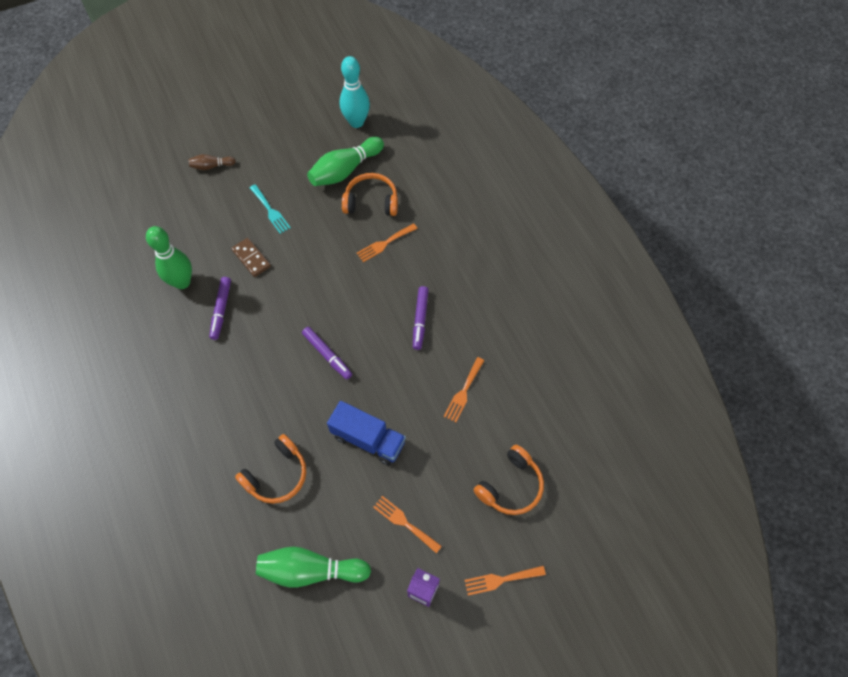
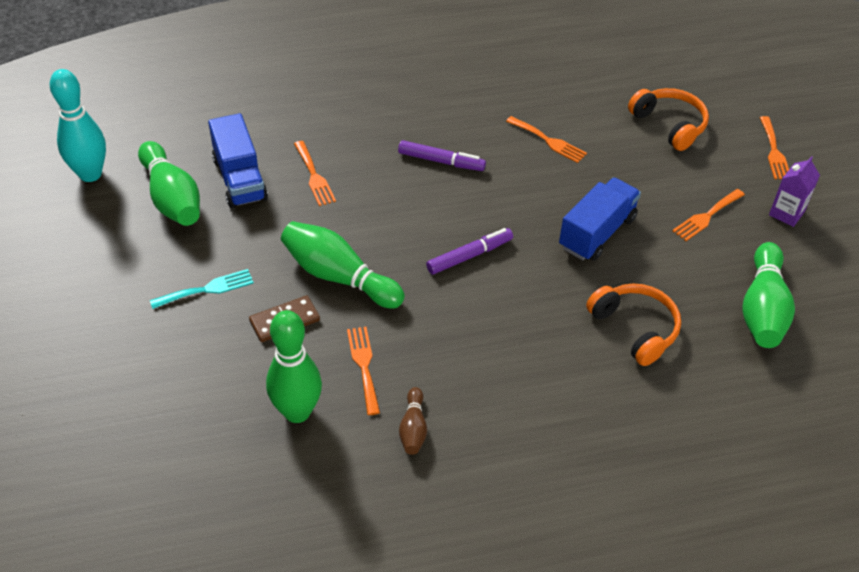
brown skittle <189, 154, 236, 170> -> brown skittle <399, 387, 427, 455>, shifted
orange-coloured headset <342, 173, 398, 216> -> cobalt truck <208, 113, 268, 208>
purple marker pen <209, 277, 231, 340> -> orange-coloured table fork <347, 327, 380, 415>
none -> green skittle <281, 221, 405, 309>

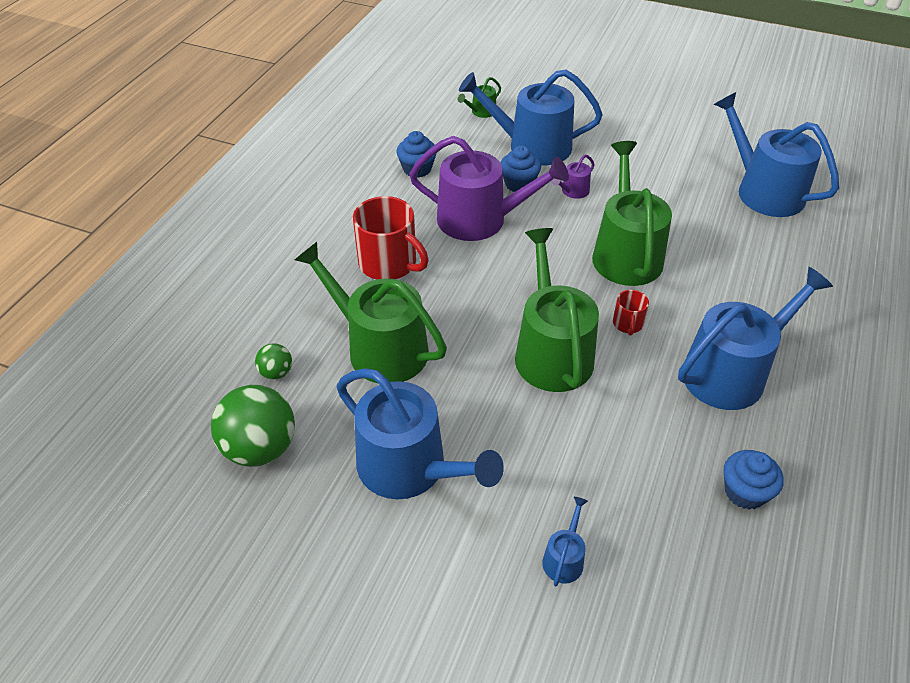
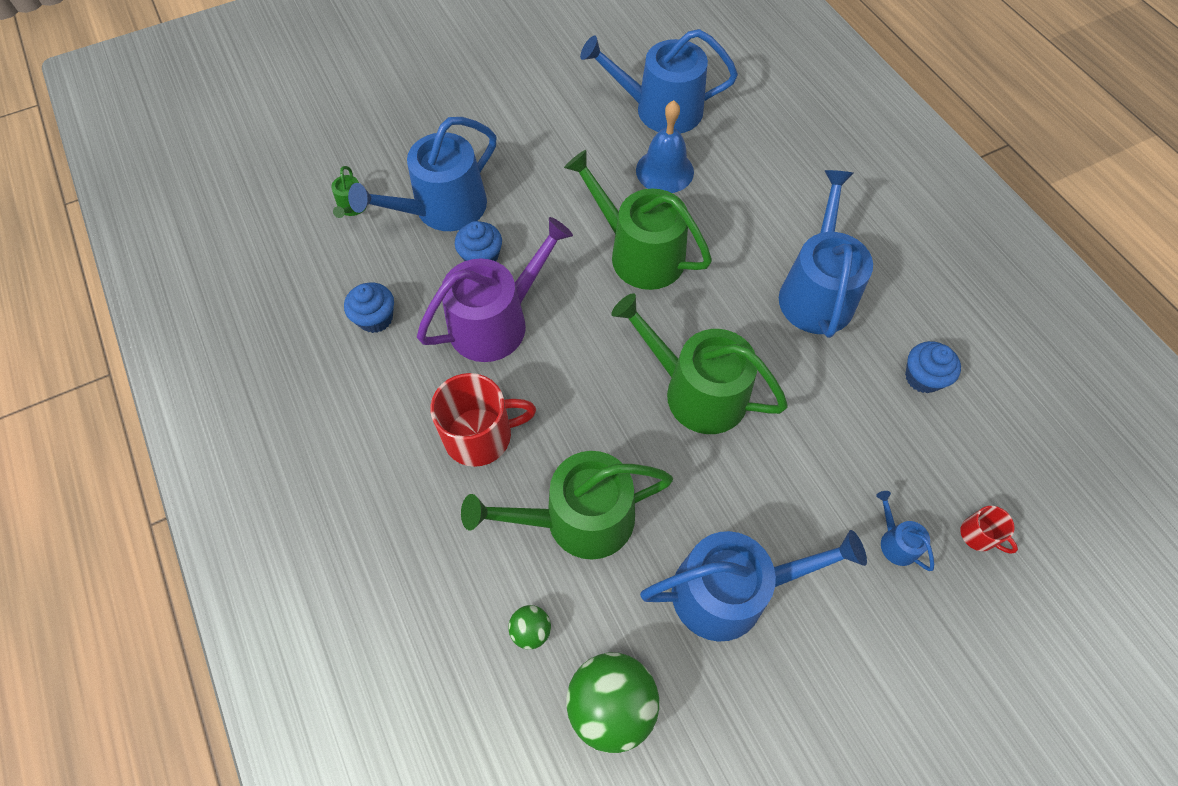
purple watering can <551, 155, 594, 199> -> none
red mug <613, 290, 649, 336> -> red mug <960, 506, 1018, 554>, shifted
none -> cobalt school bell <636, 100, 694, 193>

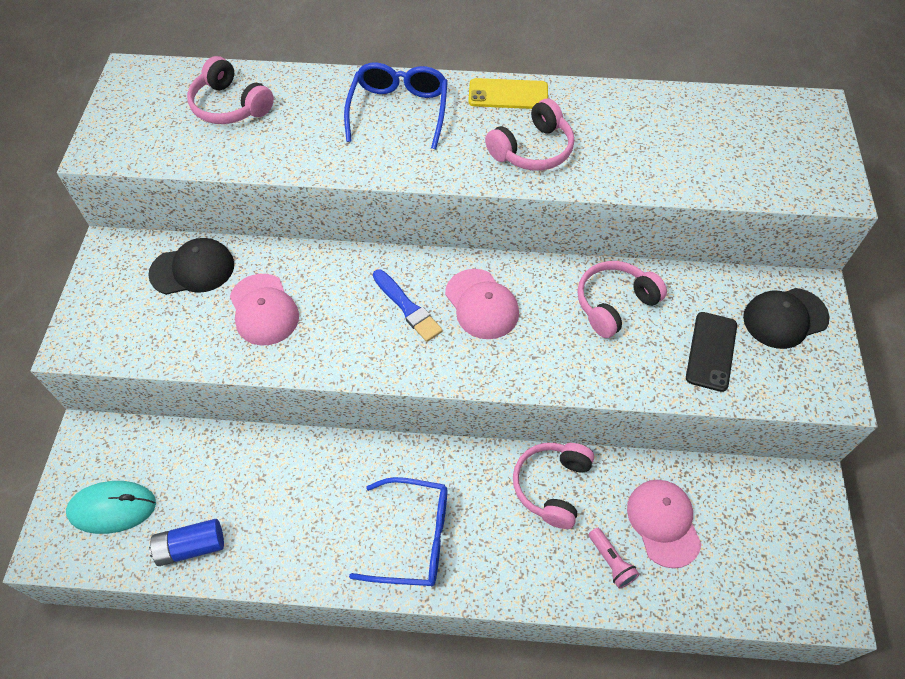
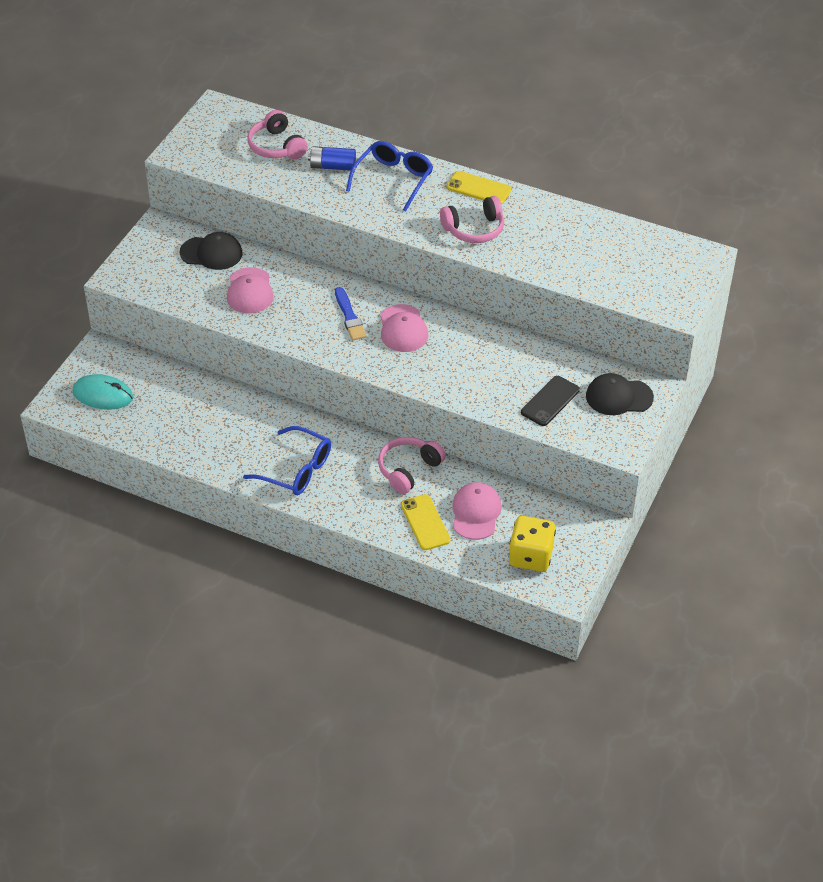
pink headset <577, 261, 667, 338> -> none
cobalt battery <149, 519, 224, 566> -> cobalt battery <308, 146, 356, 171>, shifted
pink pocket torch <589, 528, 639, 589> -> bright yellow phone <401, 494, 450, 550>
none -> bright yellow dice <509, 516, 556, 572>

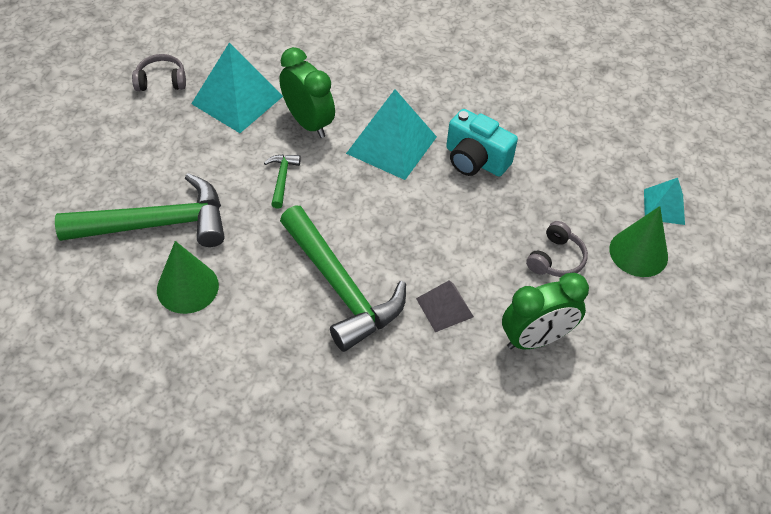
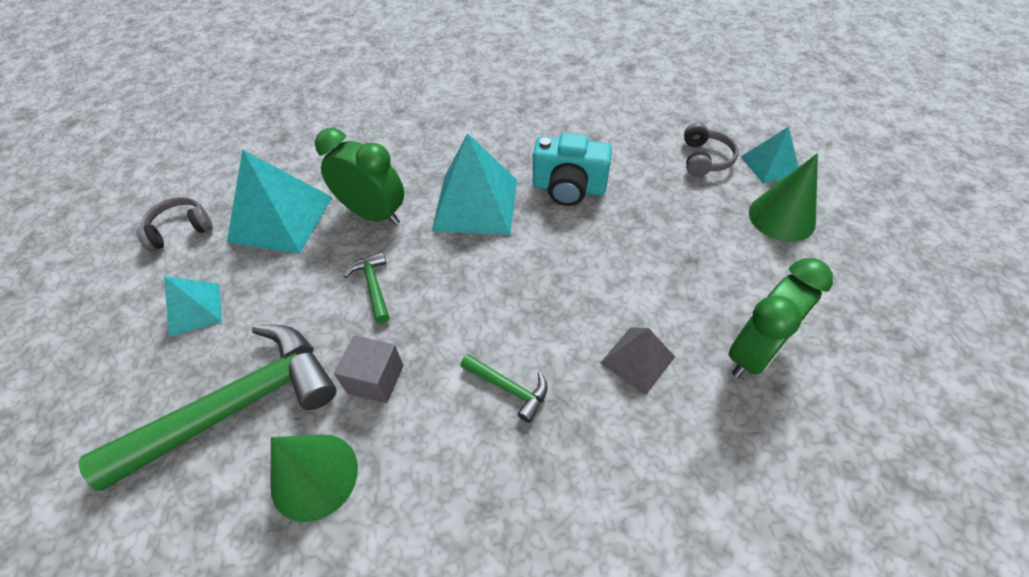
green claw hammer <280, 206, 406, 352> -> green claw hammer <461, 354, 548, 423>, x0.43
ash-grey headset <526, 221, 588, 277> -> ash-grey headset <684, 123, 739, 177>, shifted
none -> turquoise solid pyramid <164, 276, 222, 337>
none -> ash-grey cube <334, 335, 403, 403>

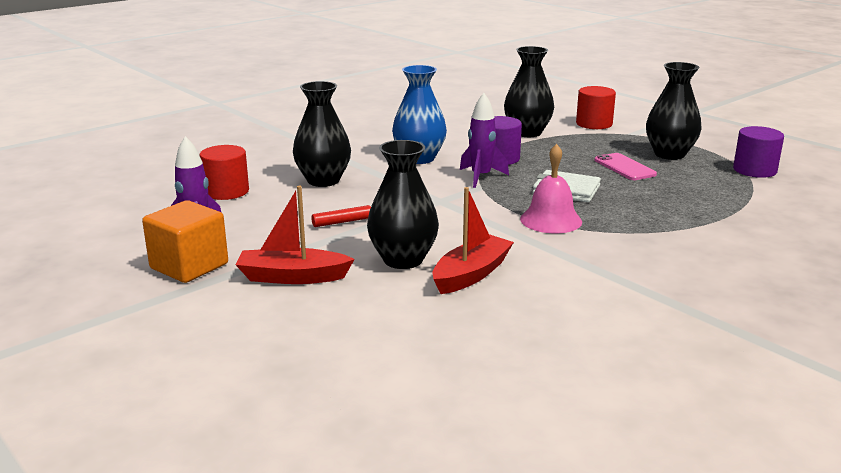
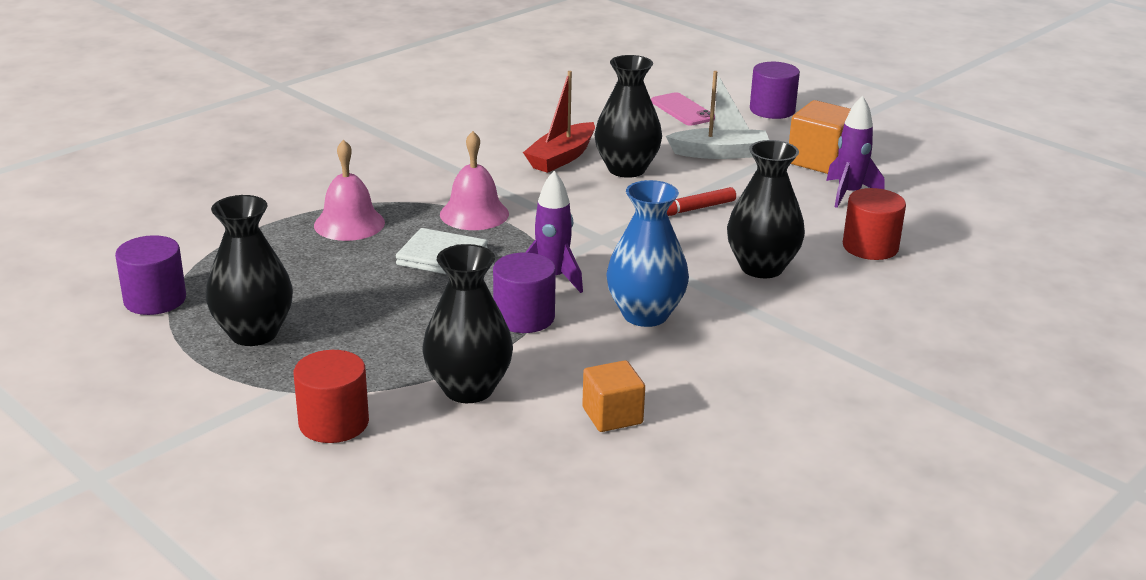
pink phone <595, 153, 657, 180> -> pink phone <651, 92, 715, 126>, shifted
red boat <236, 186, 355, 284> -> snow-white boat <666, 71, 769, 159>
none -> purple cylinder shape <750, 62, 800, 119>
none -> pink school bell <314, 139, 385, 241>
none -> orange-coloured cube <582, 360, 645, 432>

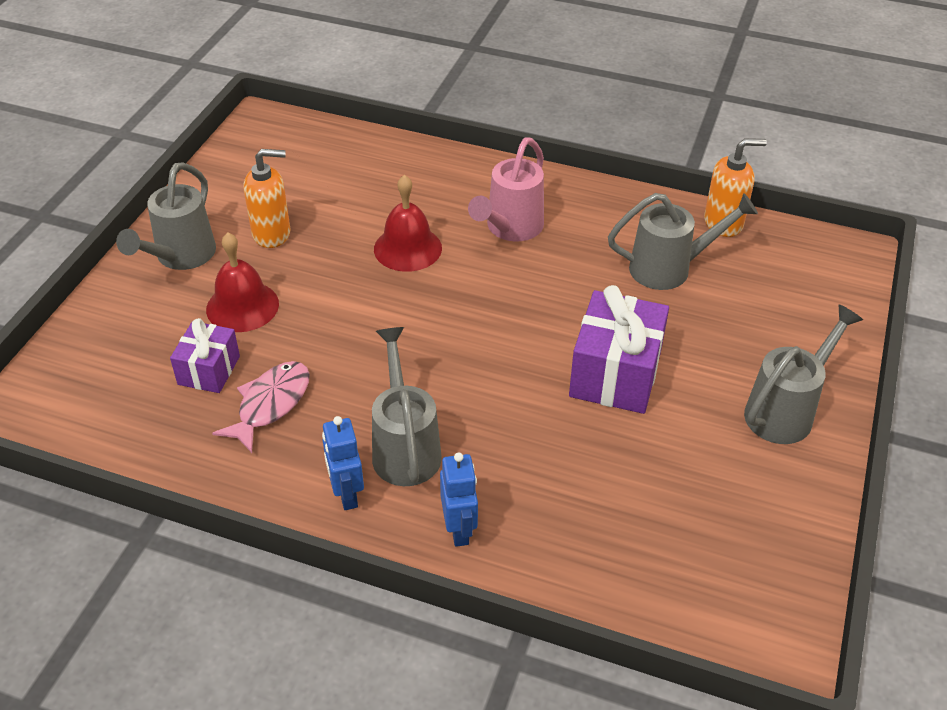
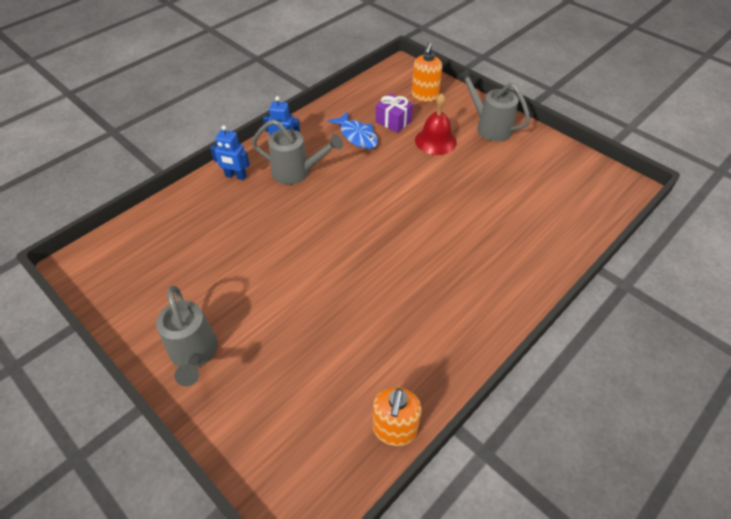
pink watering can <468, 138, 544, 241> -> none
orange-coloured pump bottle <244, 149, 291, 248> -> orange-coloured pump bottle <412, 43, 442, 102>, shifted
red school bell <374, 175, 442, 272> -> none
ash-grey watering can <608, 193, 758, 290> -> none
purple present <569, 285, 669, 414> -> none
pink fish <212, 361, 310, 453> -> cobalt fish <328, 112, 378, 149>

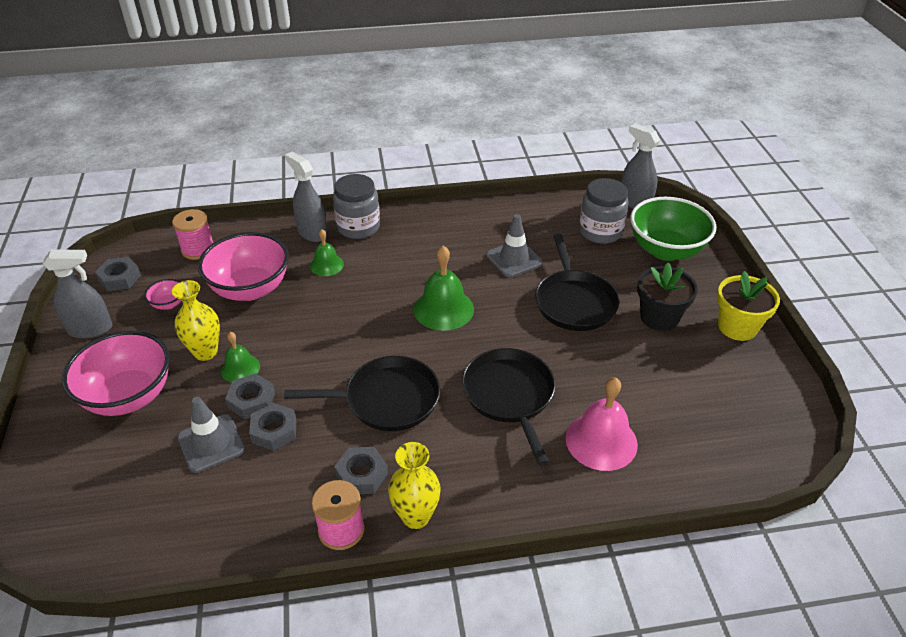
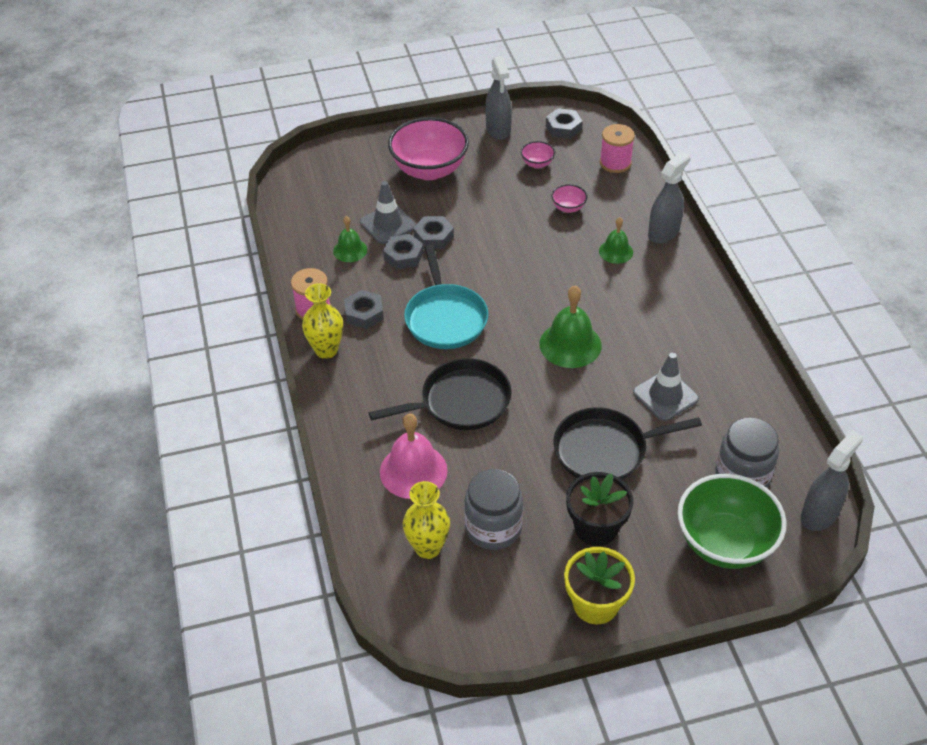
ash-grey jar <333, 174, 380, 239> -> ash-grey jar <464, 469, 523, 550>, shifted
pink serving bowl <198, 232, 289, 301> -> pink serving bowl <551, 184, 587, 213>, x0.43
bright yellow tall vase <172, 280, 220, 361> -> bright yellow tall vase <403, 481, 450, 559>, shifted
green school bell <221, 332, 260, 383> -> green school bell <333, 216, 367, 262>, shifted
ebony skillet <284, 356, 440, 431> -> turquoise skillet <404, 245, 488, 349>

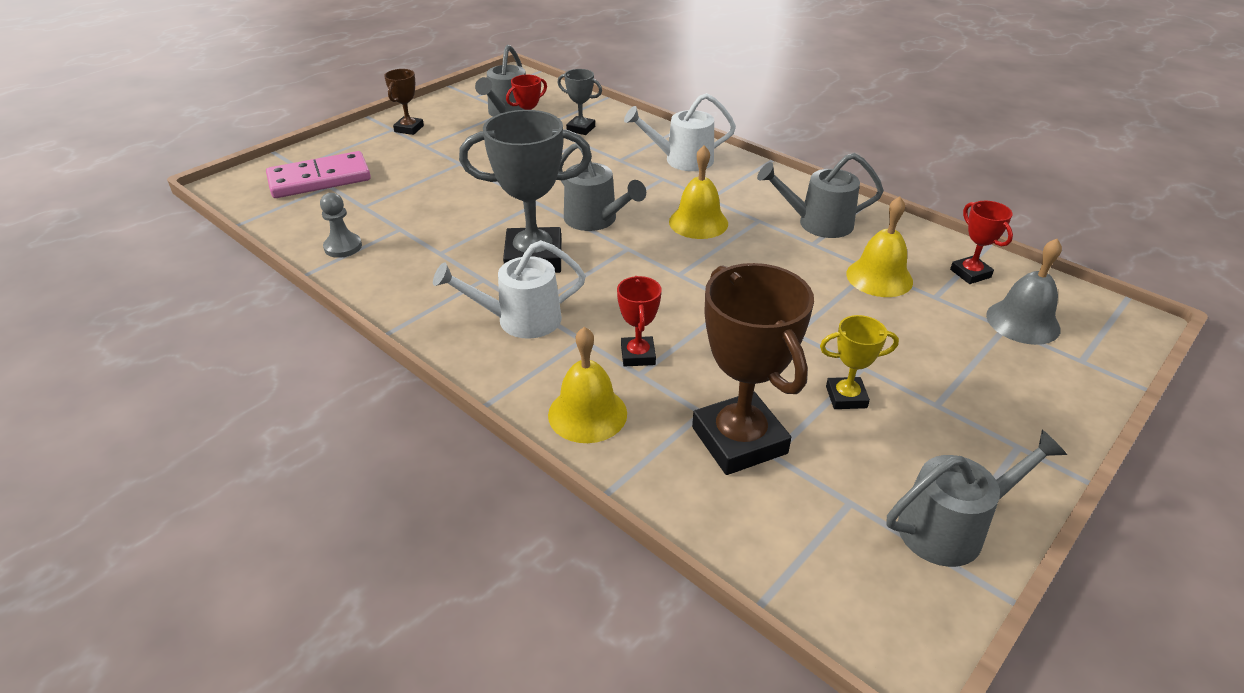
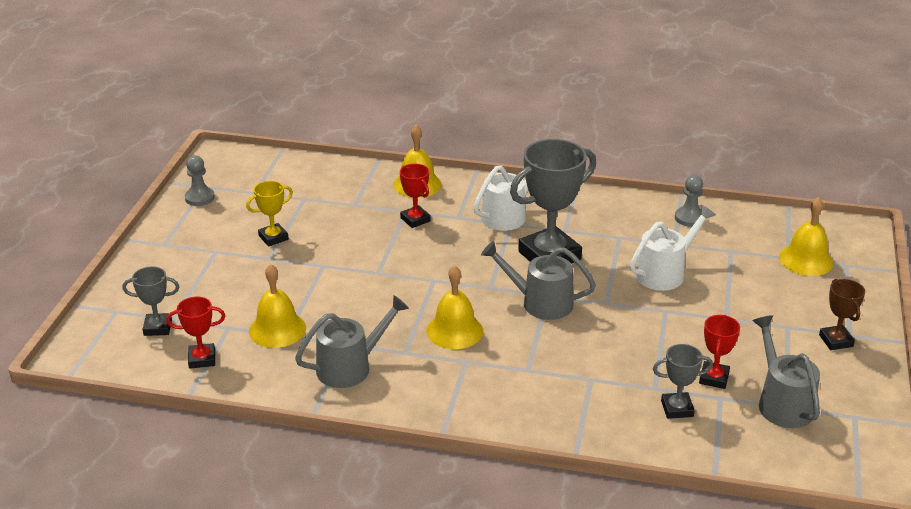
snow-white watering can <624, 93, 736, 171> -> snow-white watering can <630, 205, 716, 291>, shifted
pink domino tile <266, 151, 371, 198> -> bright yellow school bell <779, 197, 833, 276>
red prize cup <950, 201, 1013, 284> -> red prize cup <166, 297, 225, 369>, 45 degrees counterclockwise
ash-grey school bell <986, 239, 1062, 345> -> ash-grey prize cup <122, 266, 179, 336>
brown prize cup <692, 263, 814, 475> -> none
ash-grey watering can <886, 430, 1067, 567> -> ash-grey game pawn <185, 156, 215, 206>

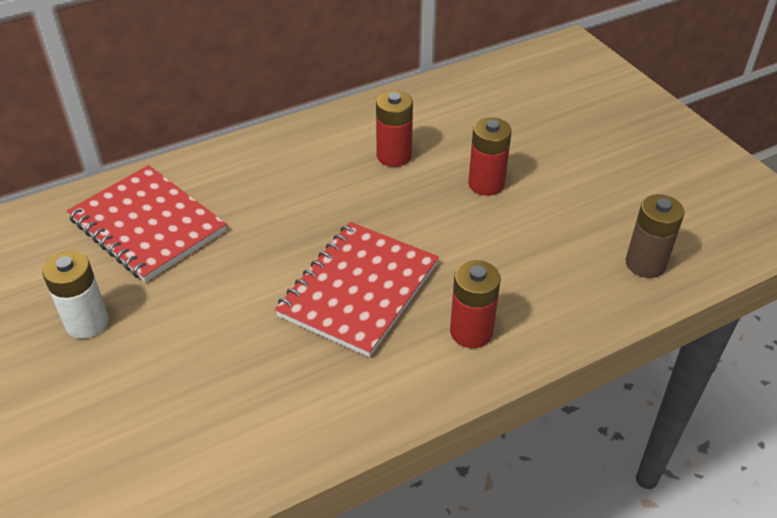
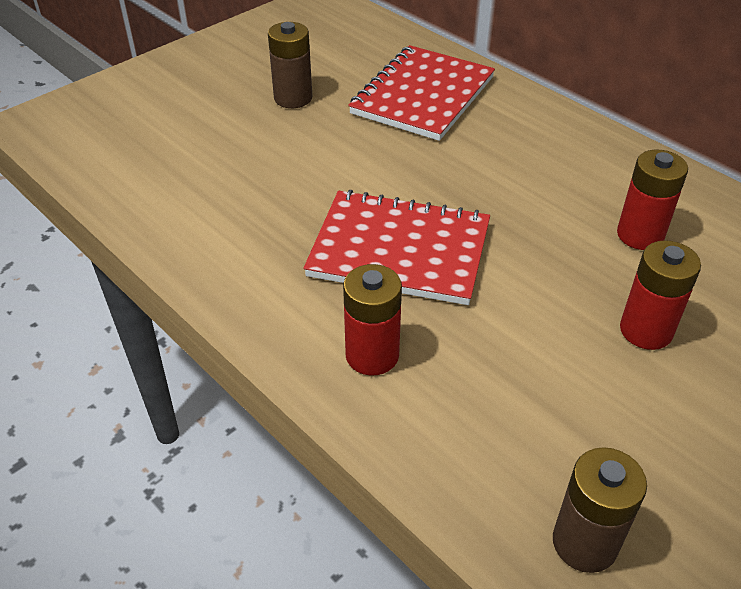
snow-white battery <42, 251, 109, 339> -> brown battery <268, 22, 312, 108>

